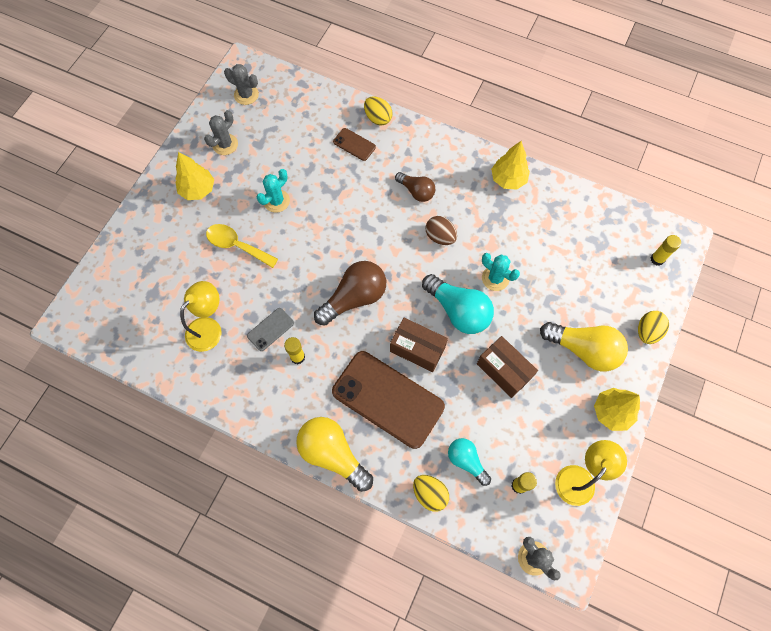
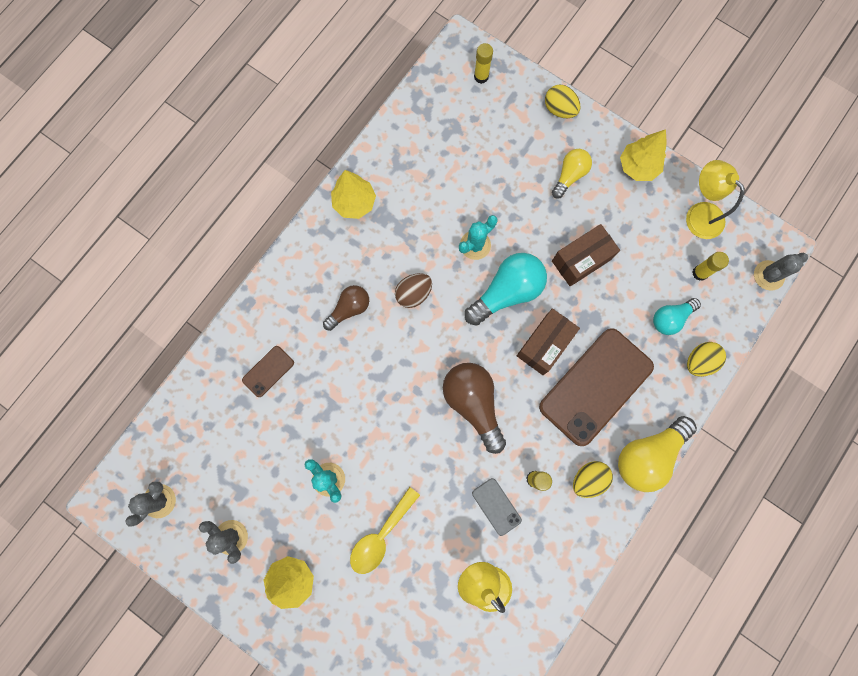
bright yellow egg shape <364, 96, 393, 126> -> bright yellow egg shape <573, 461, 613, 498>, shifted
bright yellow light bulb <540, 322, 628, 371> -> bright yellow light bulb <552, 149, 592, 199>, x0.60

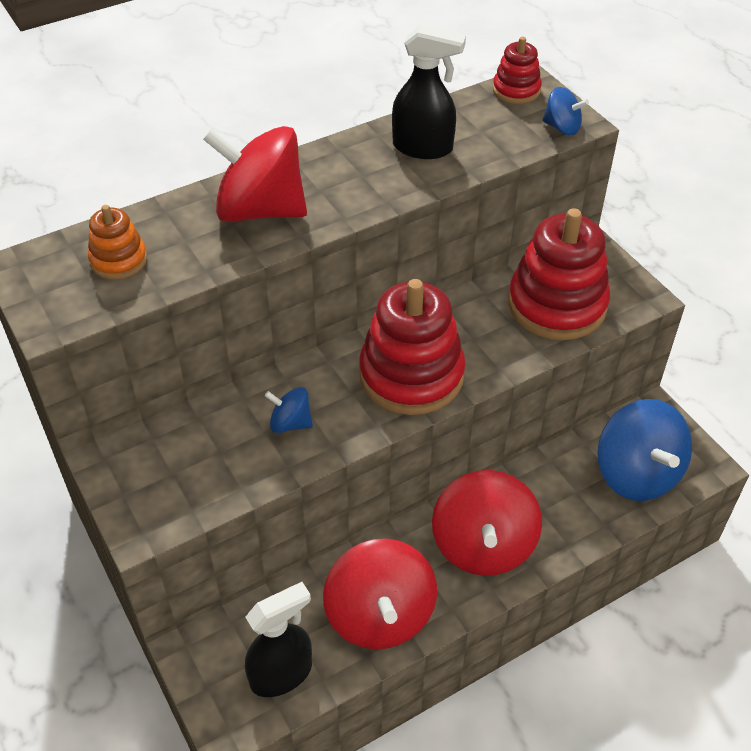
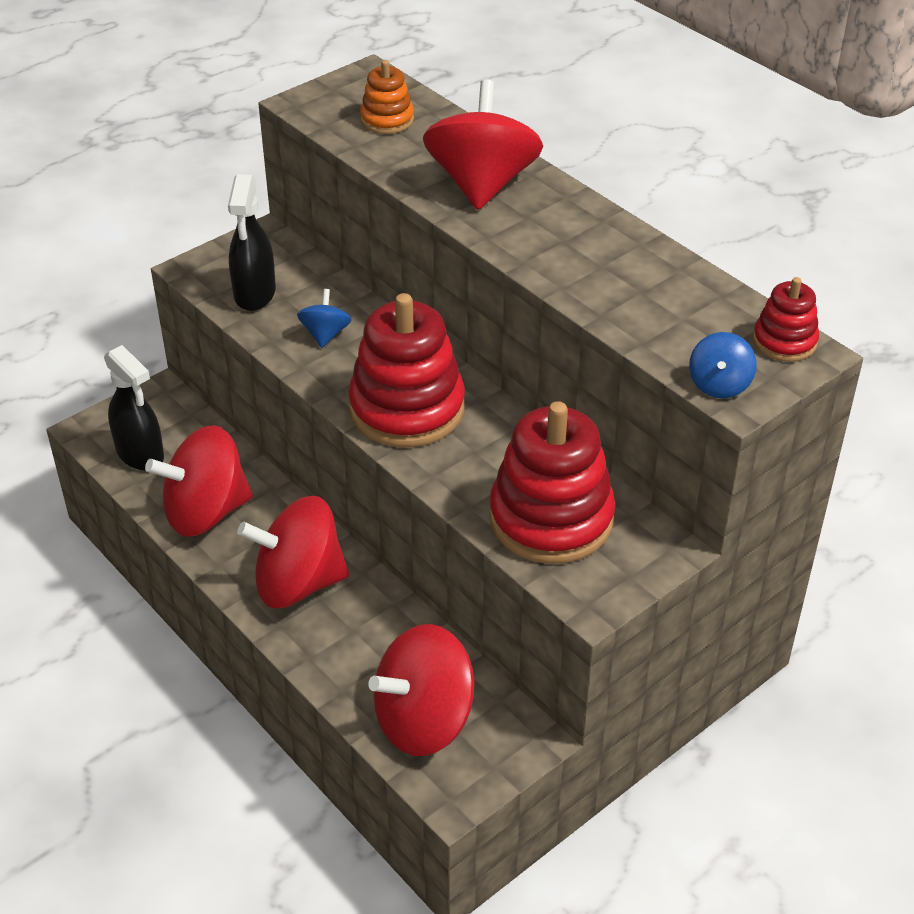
ebony spray cleaner <392, 25, 466, 159> -> ebony spray cleaner <228, 174, 276, 311>, shifted
cobalt toy top <597, 399, 692, 501> -> red toy top <368, 624, 474, 756>

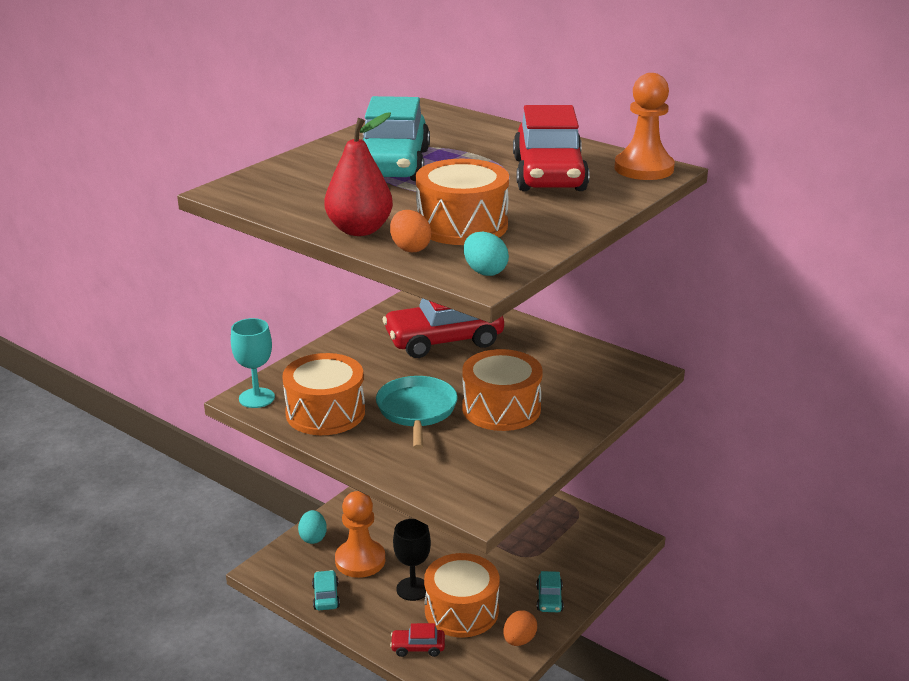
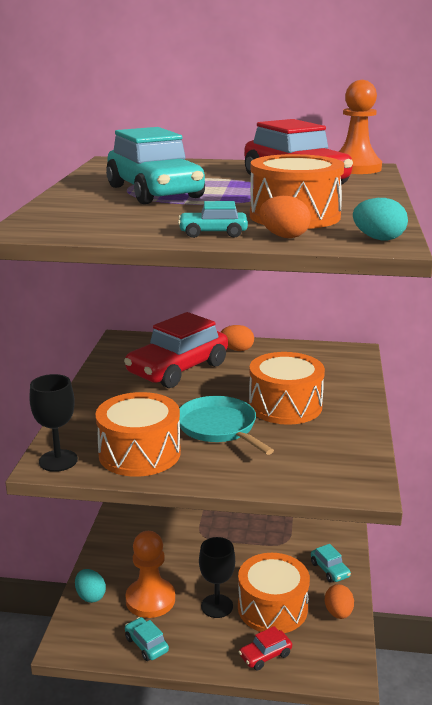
red toy pear <325, 112, 393, 236> -> turquoise car <178, 201, 248, 238>
turquoise goblet <231, 318, 275, 408> -> ebony goblet <29, 374, 78, 472>
none -> orange-coloured egg shape <221, 325, 254, 351>

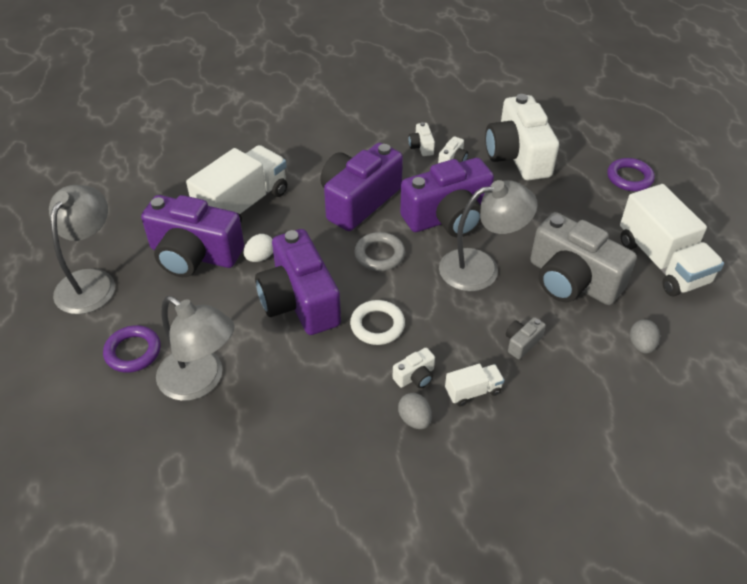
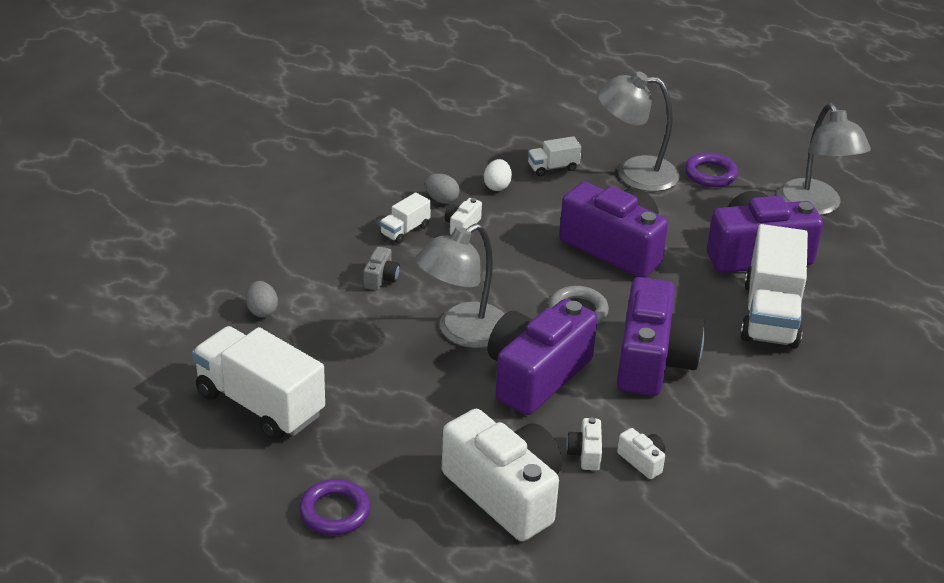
ash-grey photo camera <530, 212, 637, 305> -> none
snow-white egg shape <244, 234, 273, 262> -> snow-white egg shape <484, 159, 512, 191>, shifted
snow-white ring <350, 300, 405, 345> -> none
none -> snow-white truck <528, 136, 581, 176>

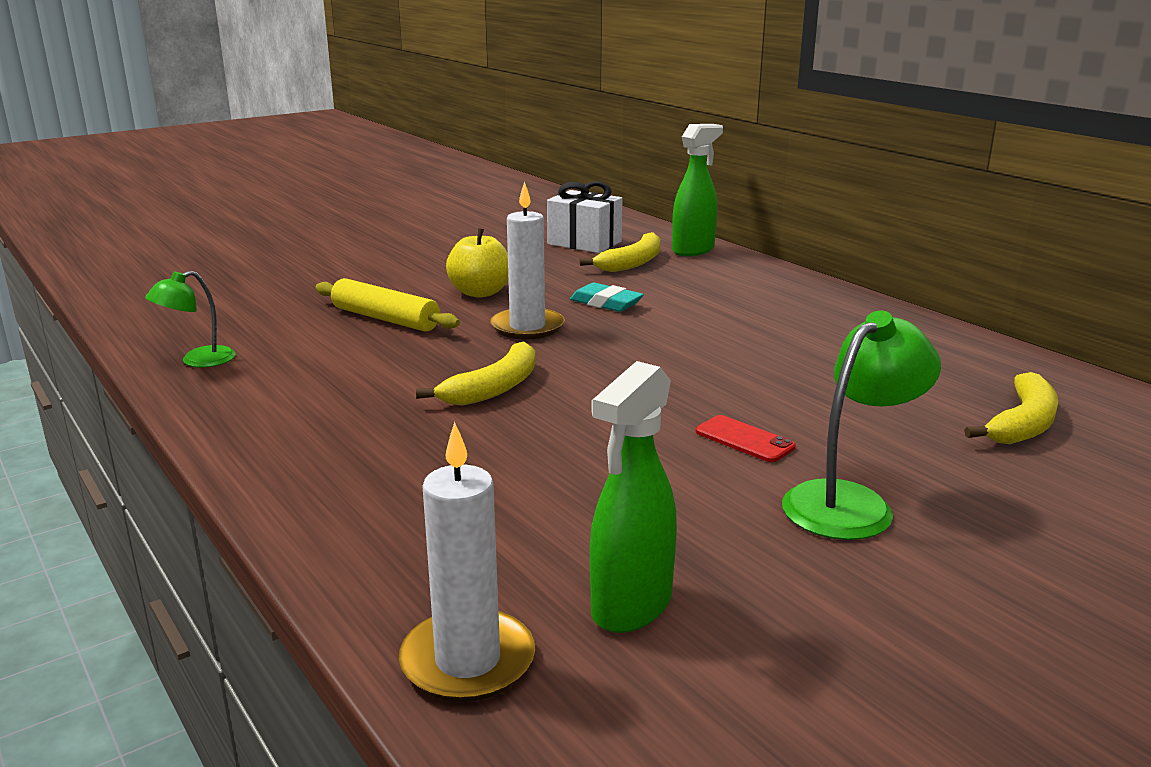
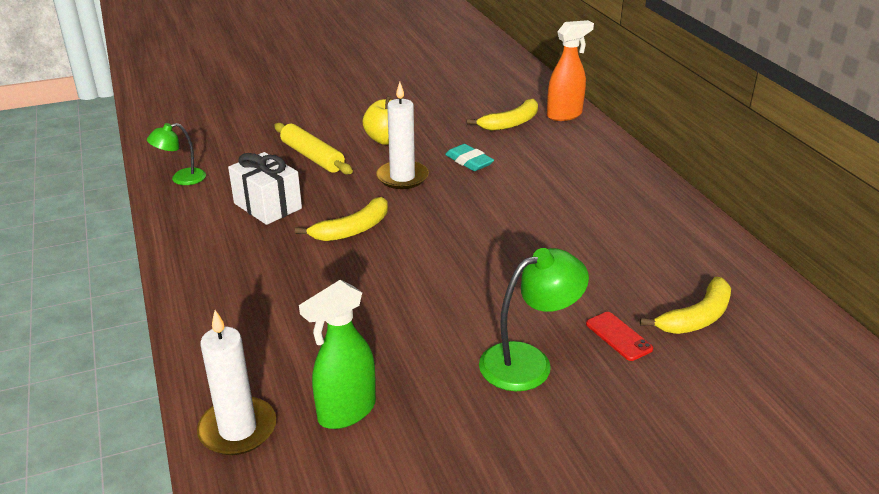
green spray cleaner <672, 124, 723, 256> -> orange-coloured spray cleaner <547, 20, 594, 121>
snow-white present <547, 181, 622, 253> -> snow-white present <228, 152, 302, 225>, shifted
red phone <696, 415, 796, 462> -> red phone <586, 312, 653, 361>, shifted

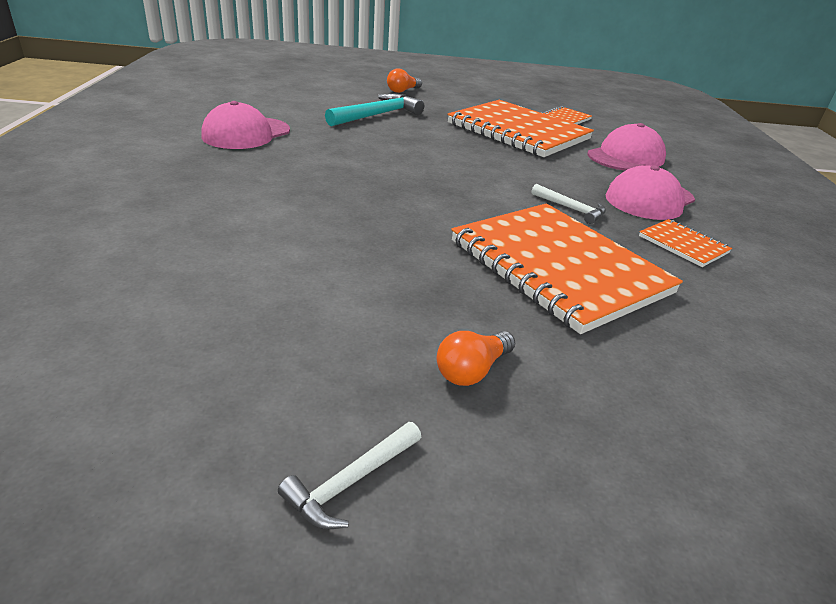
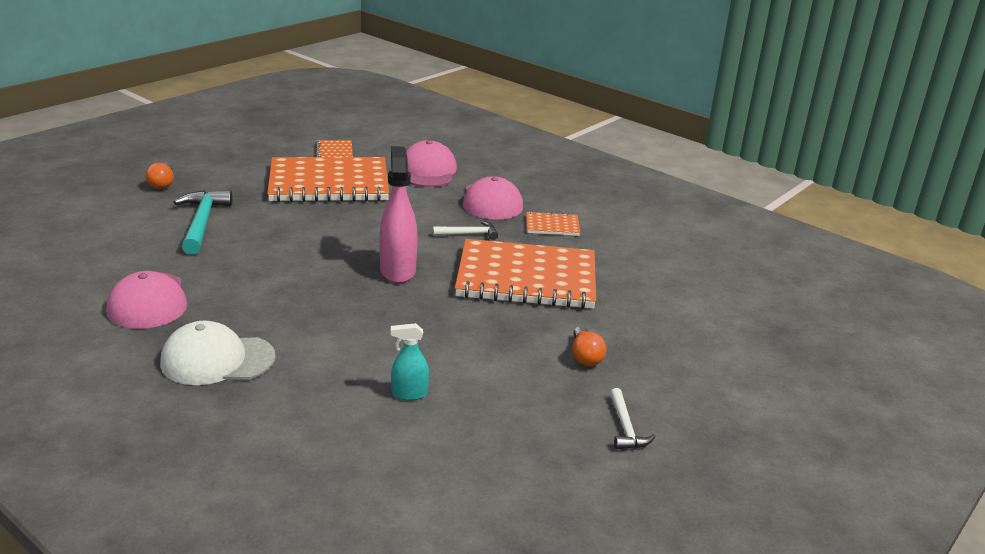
none -> pink spray cleaner <380, 146, 418, 283>
none -> snow-white baseball cap <160, 321, 276, 385>
none -> turquoise spray cleaner <391, 323, 429, 400>

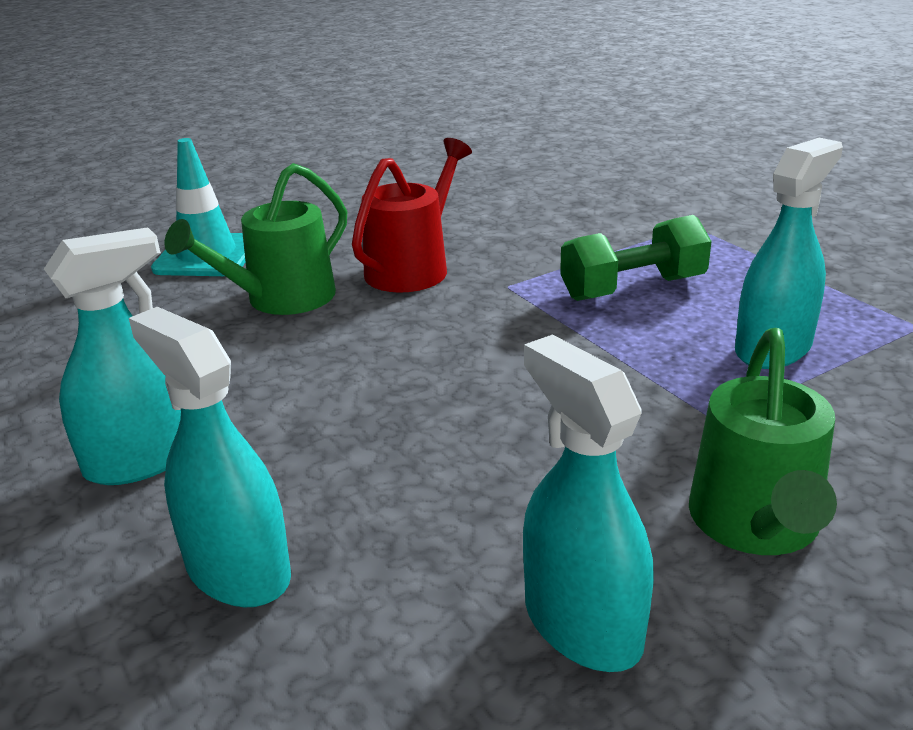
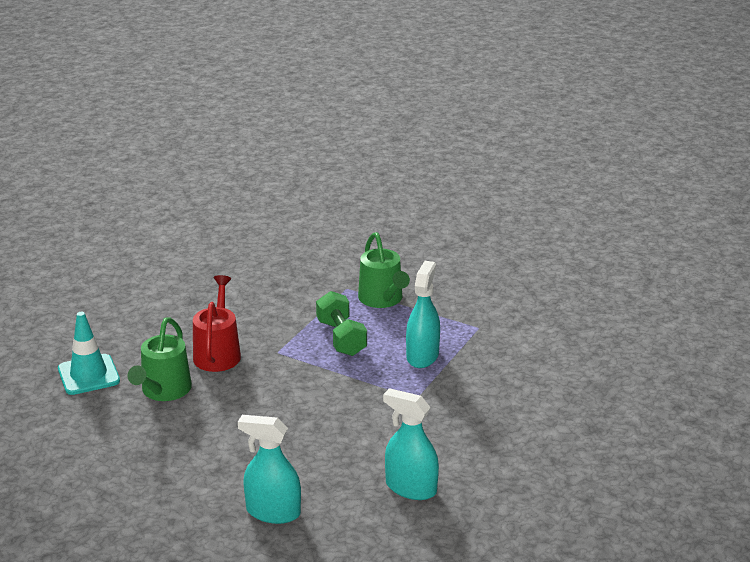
green dumbbell <560, 215, 712, 301> -> green dumbbell <316, 291, 367, 356>, 60 degrees counterclockwise
turquoise spray cleaner <44, 227, 181, 485> -> none
green watering can <689, 328, 837, 555> -> green watering can <358, 232, 410, 308>, shifted

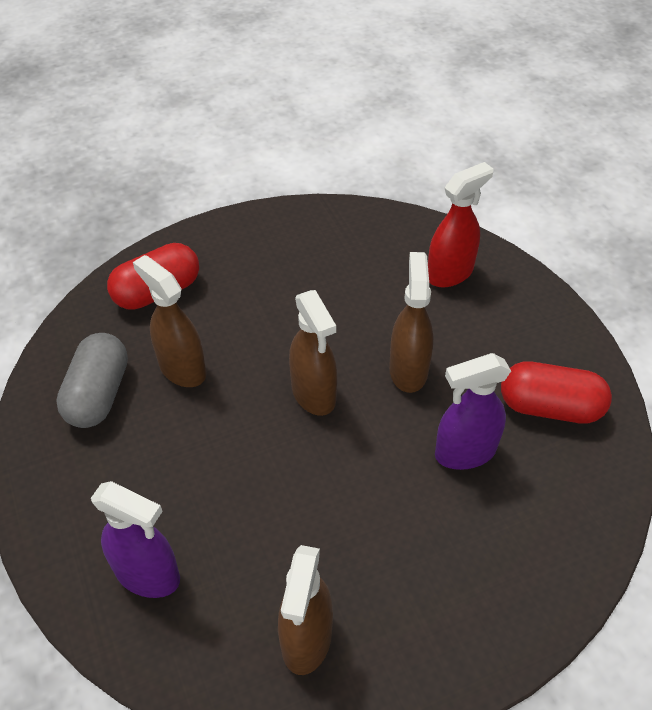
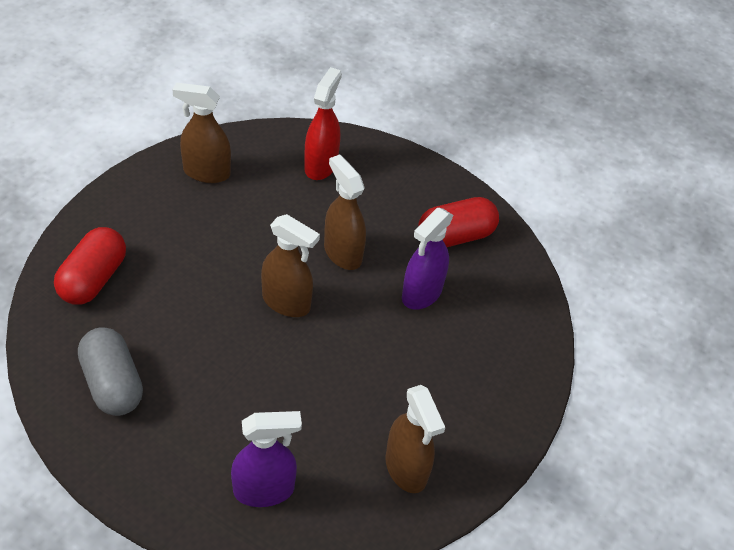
brown spray cleaner <133, 255, 206, 387> -> brown spray cleaner <173, 82, 231, 183>, shifted

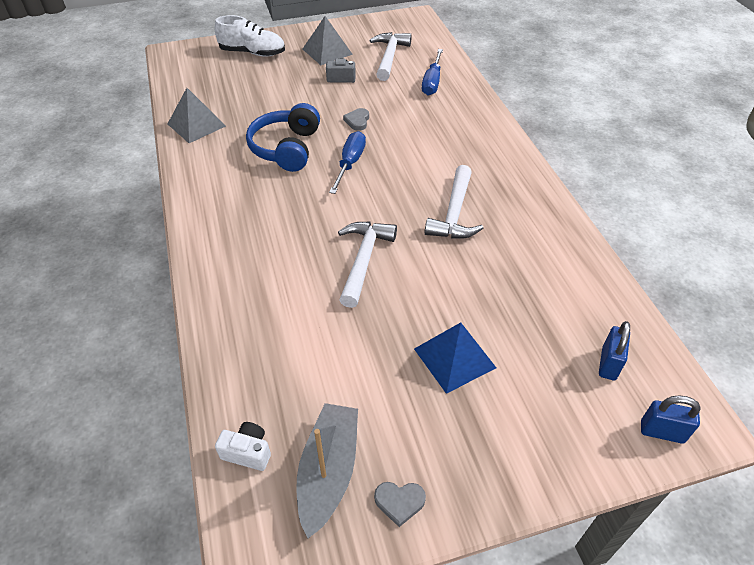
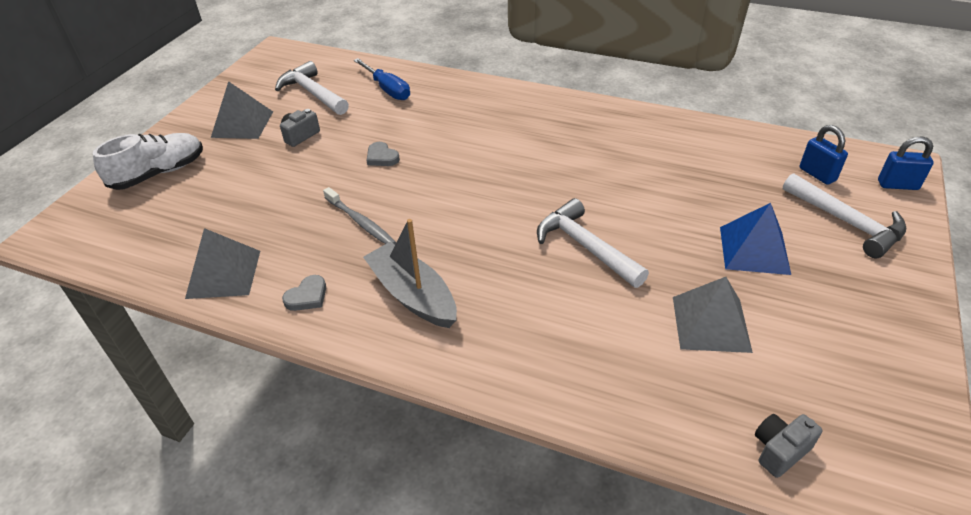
cobalt headset <246, 103, 320, 172> -> ash-grey tooth brush <323, 187, 396, 244>
cobalt screwdriver <329, 131, 366, 194> -> none
snow-white claw hammer <424, 165, 484, 239> -> snow-white claw hammer <783, 173, 906, 258>, shifted
cobalt lock <641, 396, 701, 444> -> cobalt lock <878, 136, 934, 190>, 45 degrees clockwise
ash-grey boat <296, 403, 358, 538> -> ash-grey boat <363, 219, 457, 328>, shifted
snow-white photo camera <215, 422, 271, 471> -> ash-grey photo camera <755, 414, 823, 478>
ash-grey love heart <374, 482, 426, 527> -> ash-grey love heart <282, 275, 326, 311>, shifted
none -> ash-grey solid pyramid <673, 277, 753, 353>

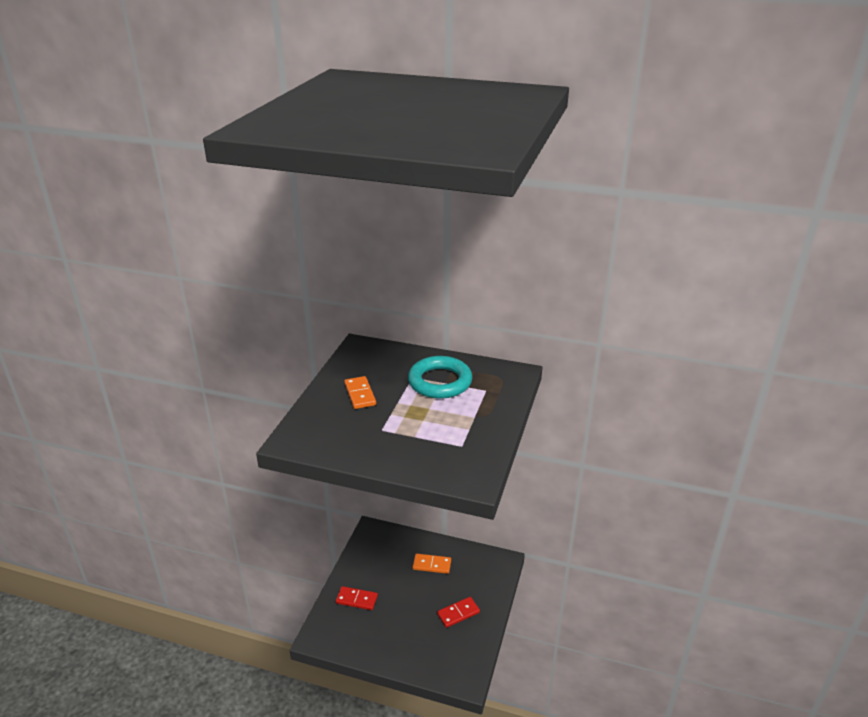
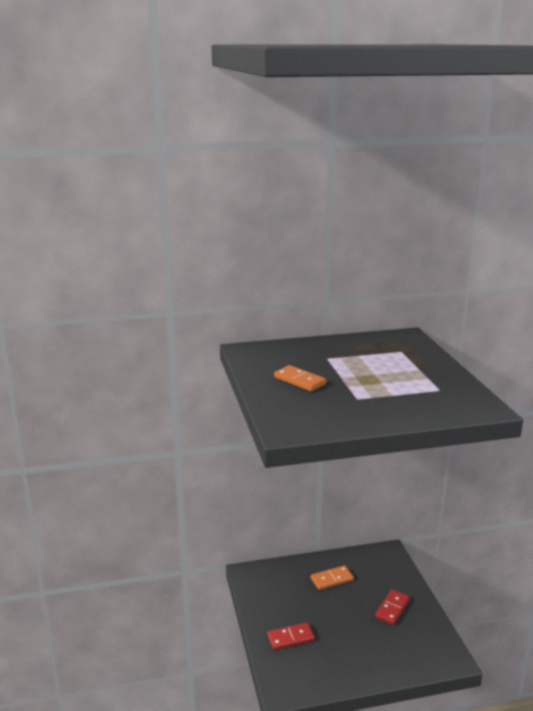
turquoise ring <408, 356, 472, 399> -> none

